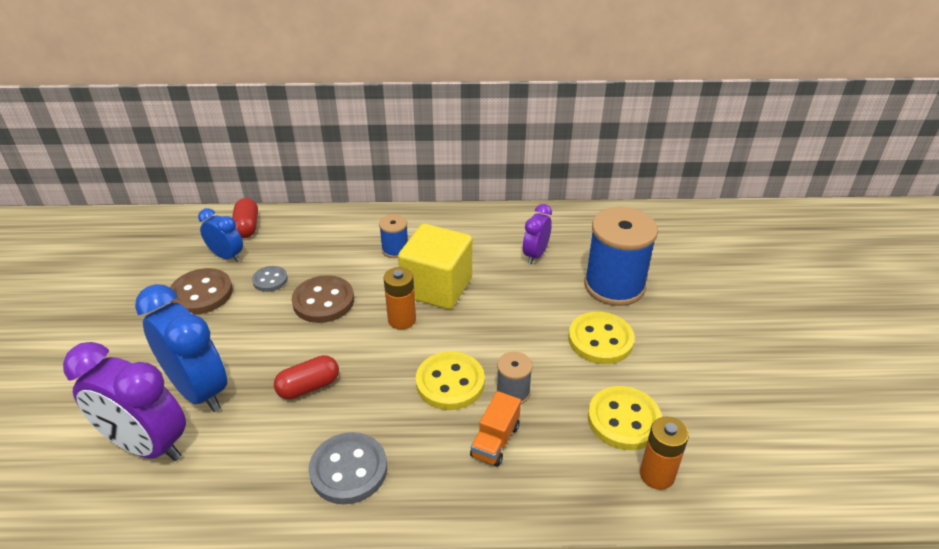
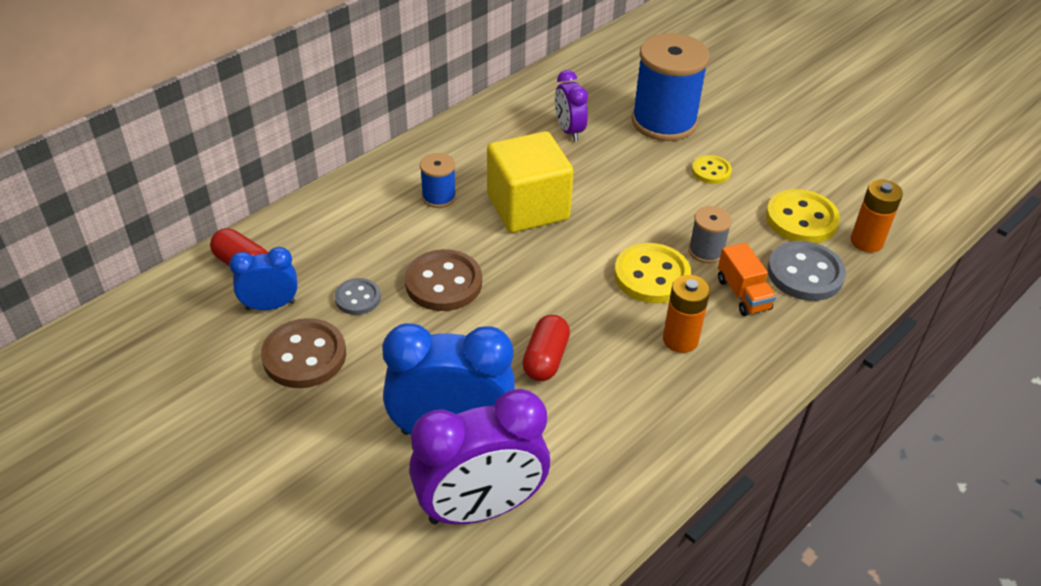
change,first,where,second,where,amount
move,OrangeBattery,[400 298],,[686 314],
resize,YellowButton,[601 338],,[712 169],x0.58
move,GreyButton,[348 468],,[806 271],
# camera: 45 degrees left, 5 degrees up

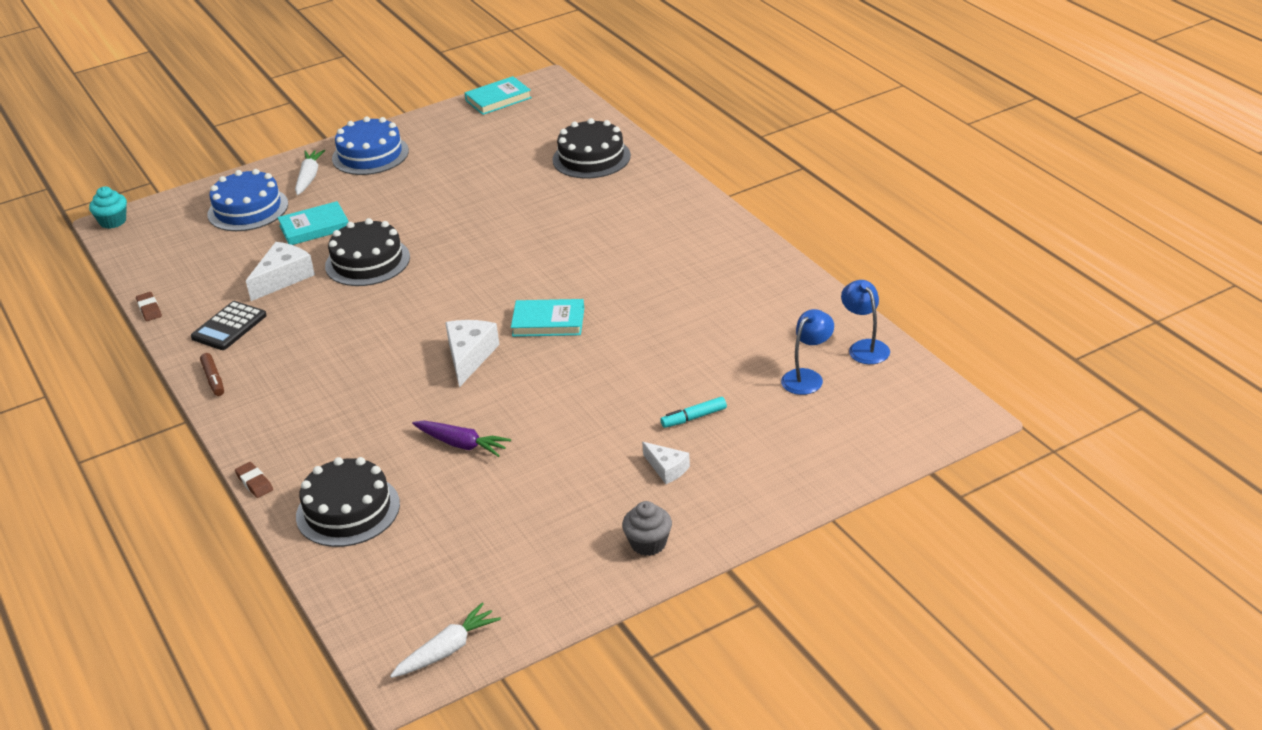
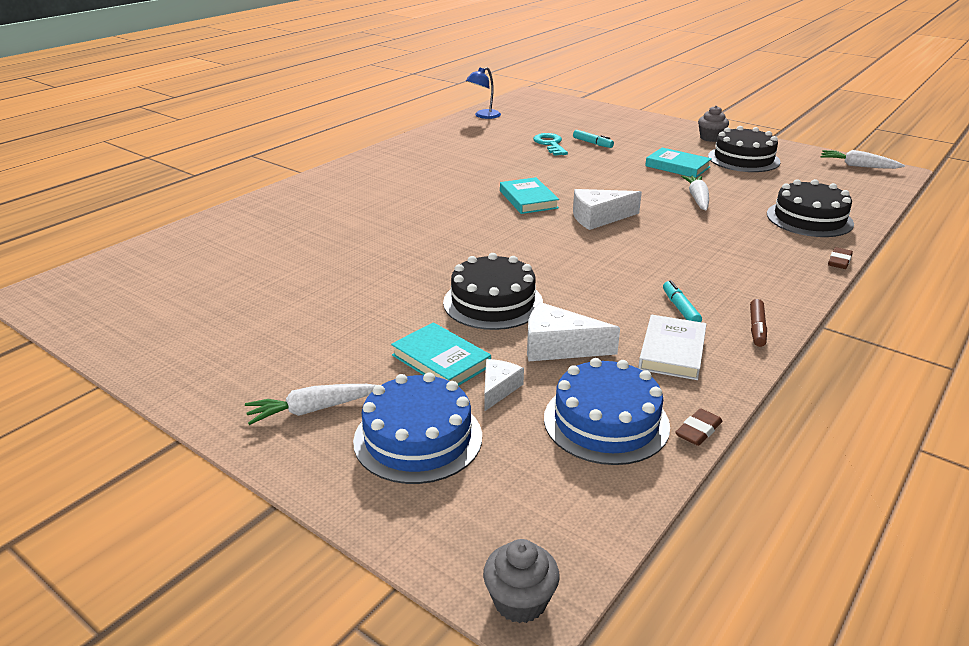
change,first,where,second,where,amount
recolor,TurquoiseCupcake,[108 207],GreyCupcake,[521 581],
move,WhiteCheese,[666 463],,[504 385],
insert,,,TurquoiseKey,[550 144],
move,BlueCake,[370 145],,[607 411],
replace,BlackCalculator,[229 325],WhiteBook,[672 347],
move,TurquoiseBook,[498 95],,[678 163],
insert,,,TurquoiseMarker,[682 301],
recolor,PurpleCarrot,[461 439],WhiteCarrot,[695 193],
move,BlackCake,[591 148],,[744 149],
rotate,BrownMarker,[212 374],,[758 323],150 degrees clockwise
delete,BlueLamp,[807 352],,,
# camera: 115 degrees left, 5 degrees down

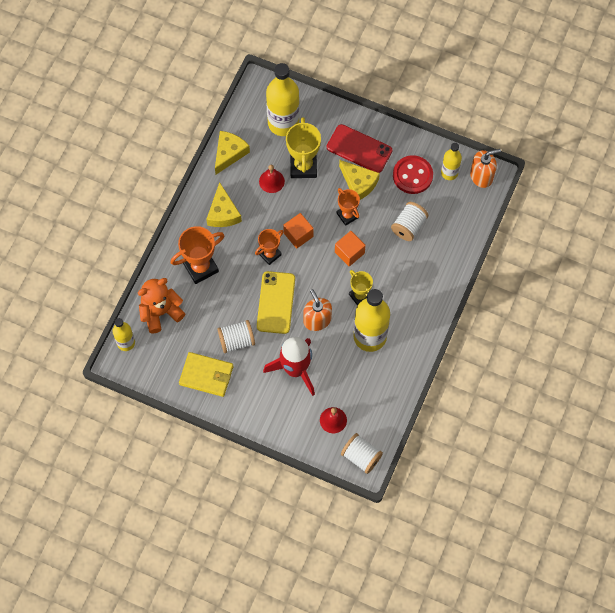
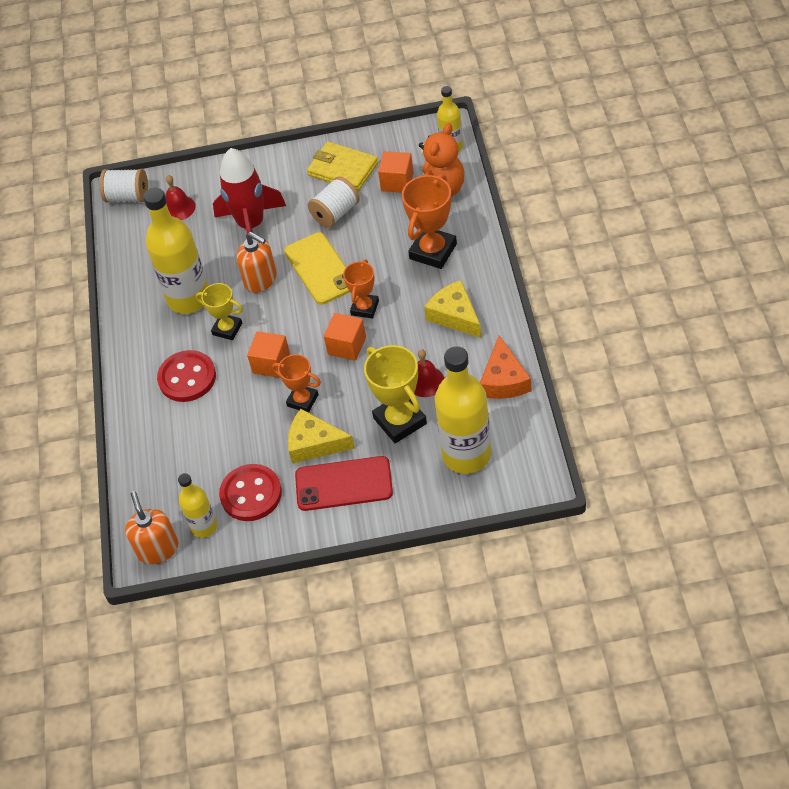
change,first,where,second,where,amount
rotate,OrangeSoapDispenser,[485 168],,[151 527],120 degrees clockwise
insert,,,RedButton,[186 376],
rotate,YellowWallet,[206 374],,[342 166],45 degrees clockwise
insert,,,OrangeCube,[396 172],
recolor,YellowCheese,[232 153],OrangeCheese,[505 367],
delete,WhiteSpool,[409 221],,,
# camera: 155 degrees right, 15 degrees down

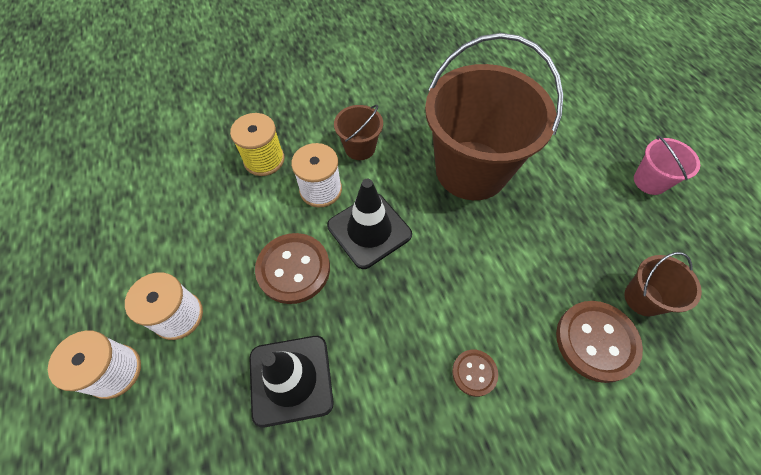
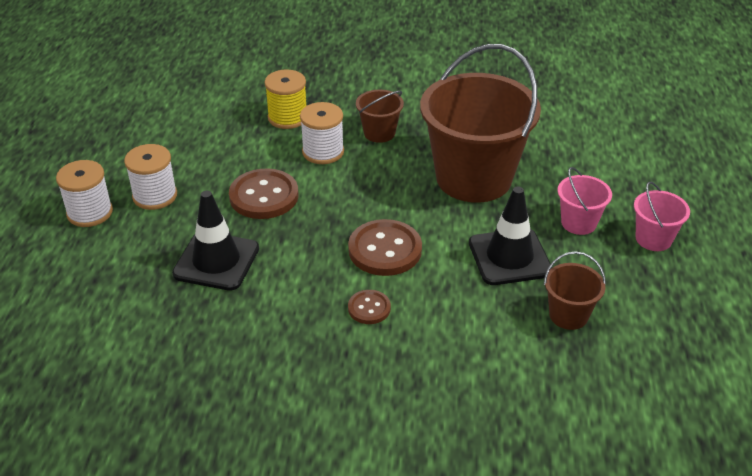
change,first,where,second,where,amount
move,BrownButton,[599 342],,[385 247],
move,BlackTrafficCone,[369 224],,[510 236],
insert,,,PinkBucket,[585 201],
# camera: 25 degrees right, 20 degrees down

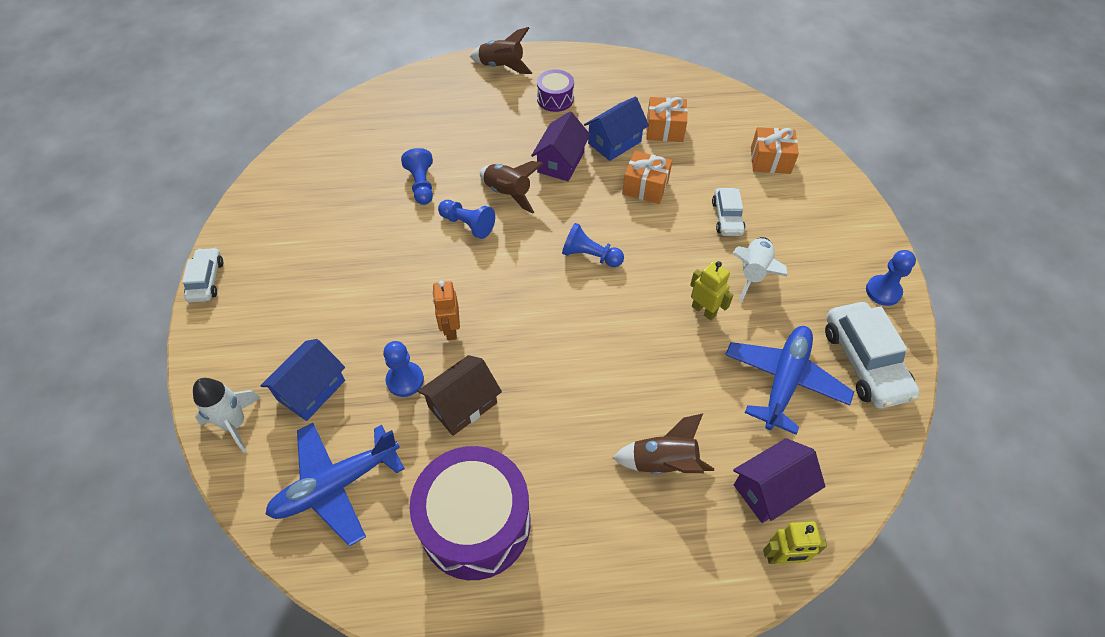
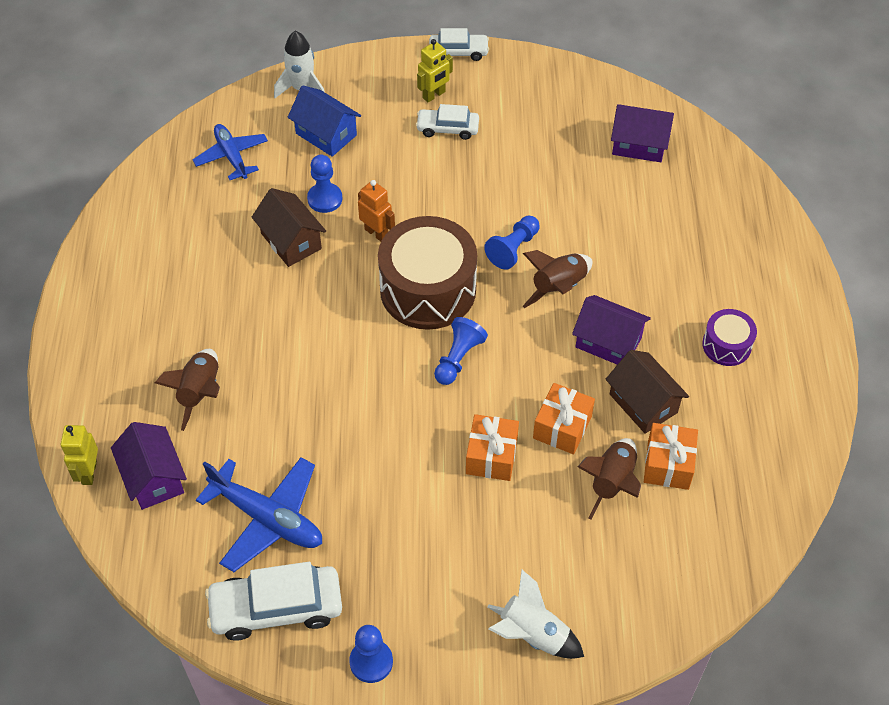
change,first,where,second,where,amount
resize,BluePlane,[335 484],,[230 152],x0.66
rotate,OrangeRobot,[446 310],,[376 210],45 degrees clockwise
insert,,,BrownDrum,[427 273],
move,WhiteCar,[728 212],,[447 122],
move,YellowRobot,[711 290],,[435 70],
move,OrangeGift,[775 150],,[492 447],
move,WhiteRocket,[759 269],,[535 614],
move,BrownRocket,[501 50],,[609 479],
recolor,BlueHouse,[616 128],BrownHouse,[647 392],
insert,,,PurpleHouse,[642 133],
delete,BluePawn,[417 176],,,
delete,PurpleDrum,[469 513],,,
# camera: 95 degrees right, 0 degrees up

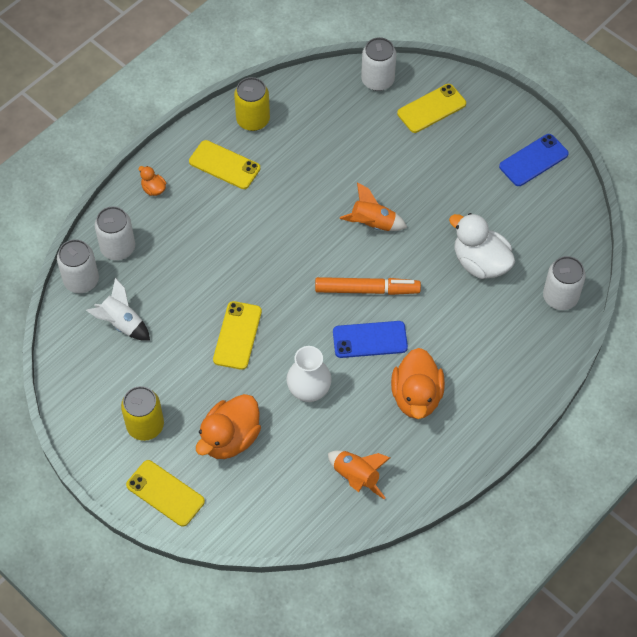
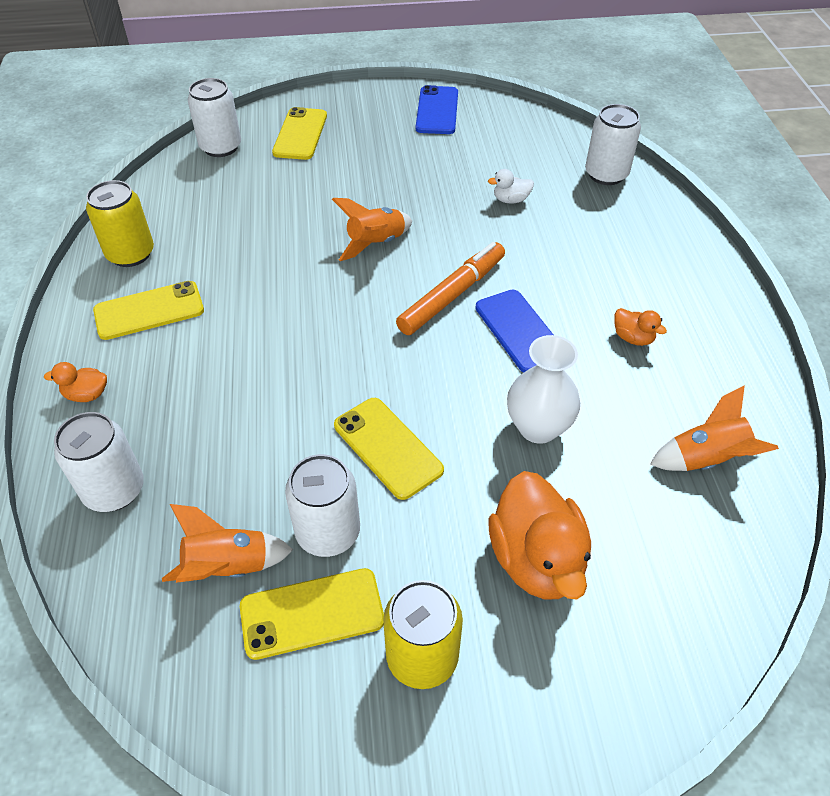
change,first,where,second,where,amount
recolor,WhiteRocket,[118 309],OrangeRocket,[227 543],
move,YellowPhone,[165 493],,[312 614],
move,WhiteCan,[78 266],,[322 505],
rotate,BluePhone,[370 339],,[514 331],60 degrees counterclockwise
resize,WhiteDuck,[482 246],,[511 186],x0.46
resize,OrangeDuck,[418 383],,[640 327],x0.46
# camera: 50 degrees left, 10 degrees down

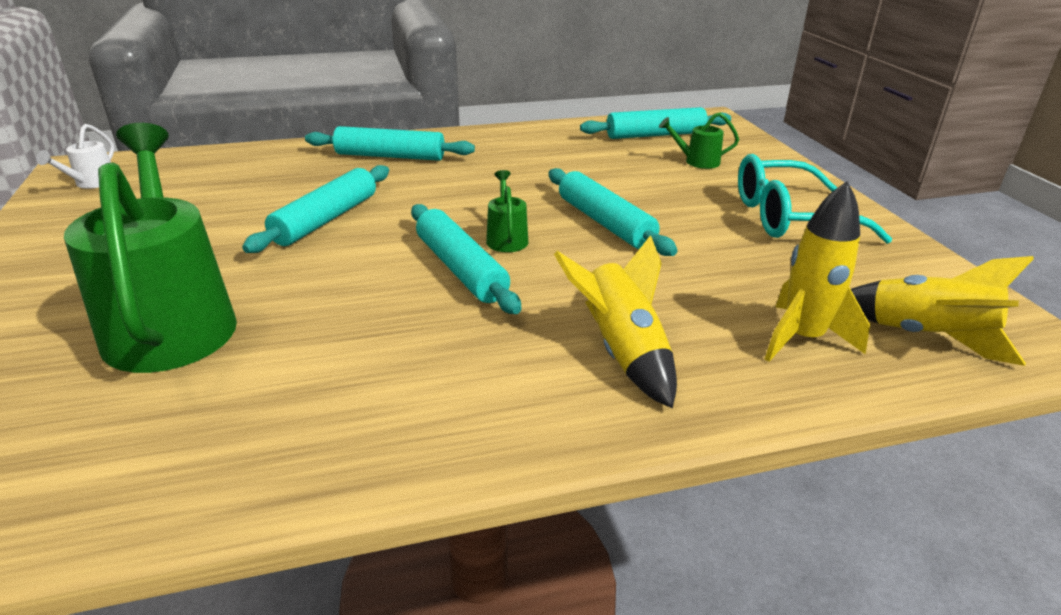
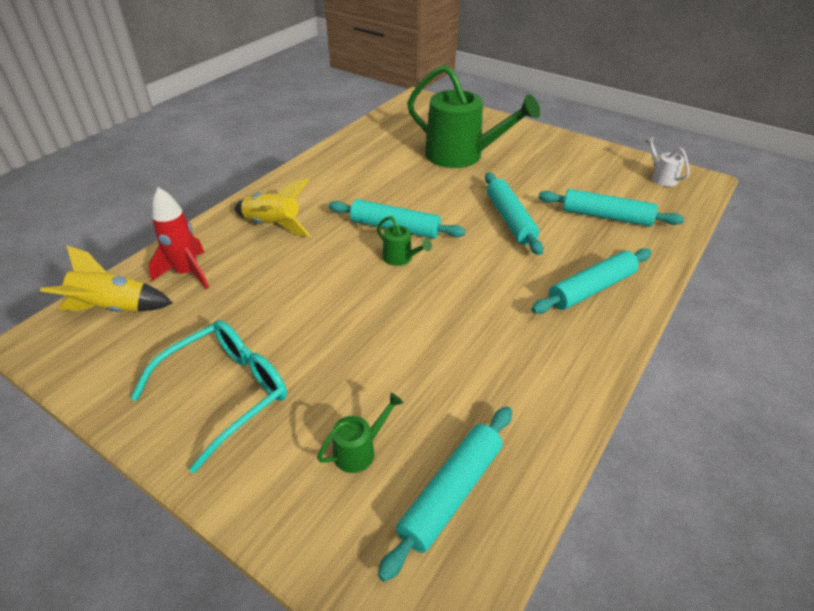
change,first,where,second,where,amount
recolor,YellowRocket,[817 271],RedRocket,[178 238],
move,TurquoiseRollingPin,[613 212],,[611 208],
# camera: 140 degrees right, 10 degrees up

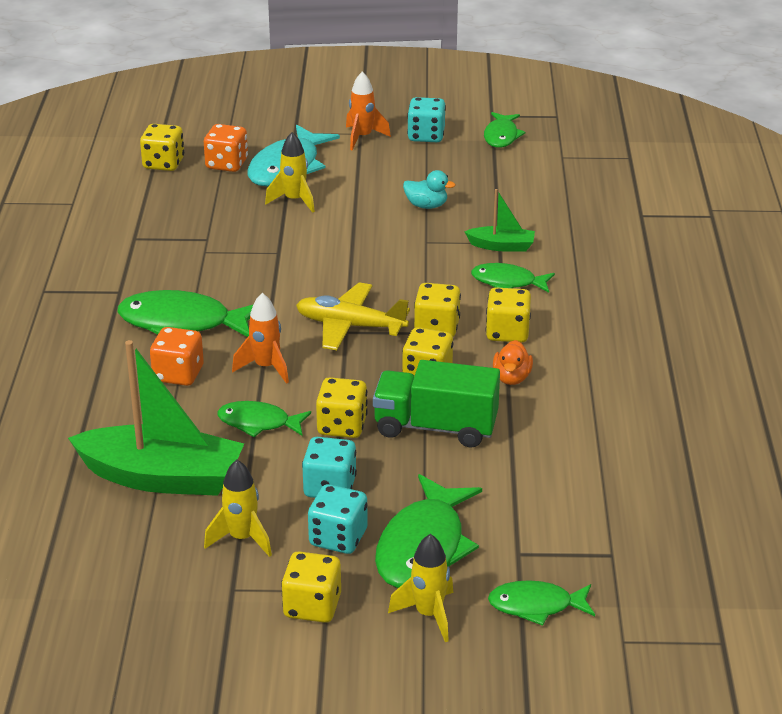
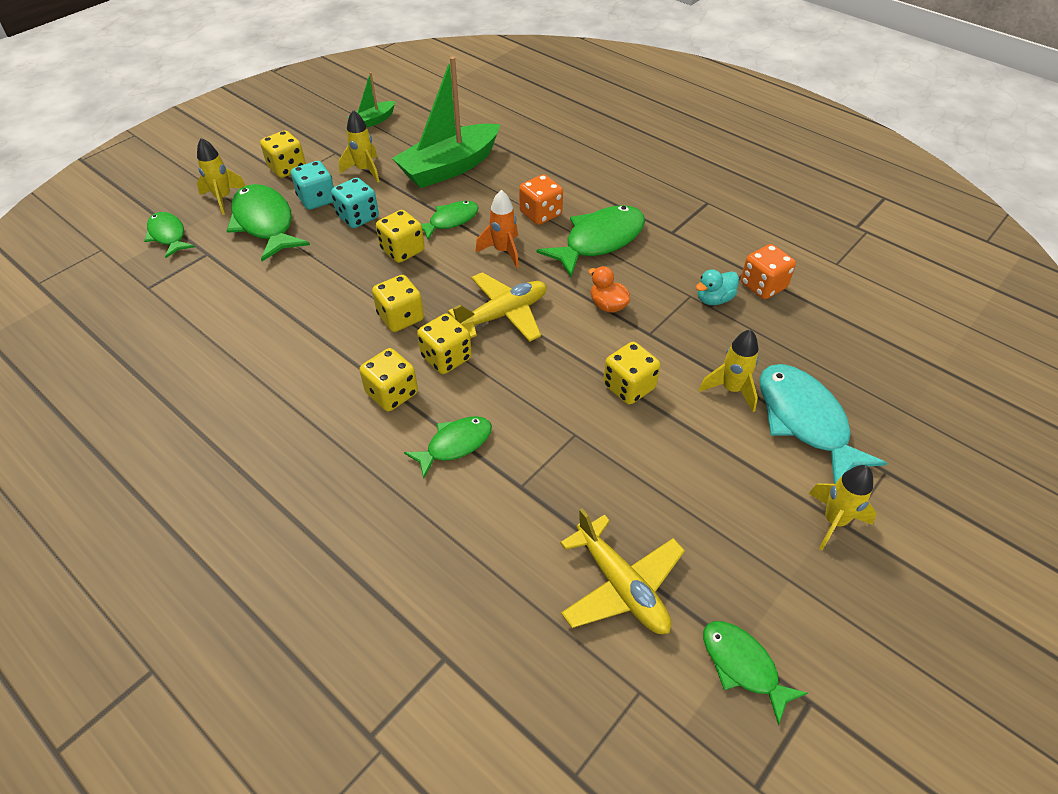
change,first,where,second,where,amount
rotate,GreenFish,[541 603],,[169 235],75 degrees counterclockwise
move,GreenBoat,[499 220],,[371 100],
insert,,,YellowPlane,[622 571],
move,OrangeDuck,[513 362],,[609 289],
move,YellowDice,[162 147],,[631 373],
move,TurquoiseDuck,[429 189],,[717 287],
move,OrangeDice,[226 148],,[768 271],
recolor,OrangeRocket,[368 110],YellowRocket,[842 507],
delete,GreenTruck,[436 403],,,
delete,TurquoiseDice,[426 119],,,
# camera: 130 degrees right, 15 degrees up

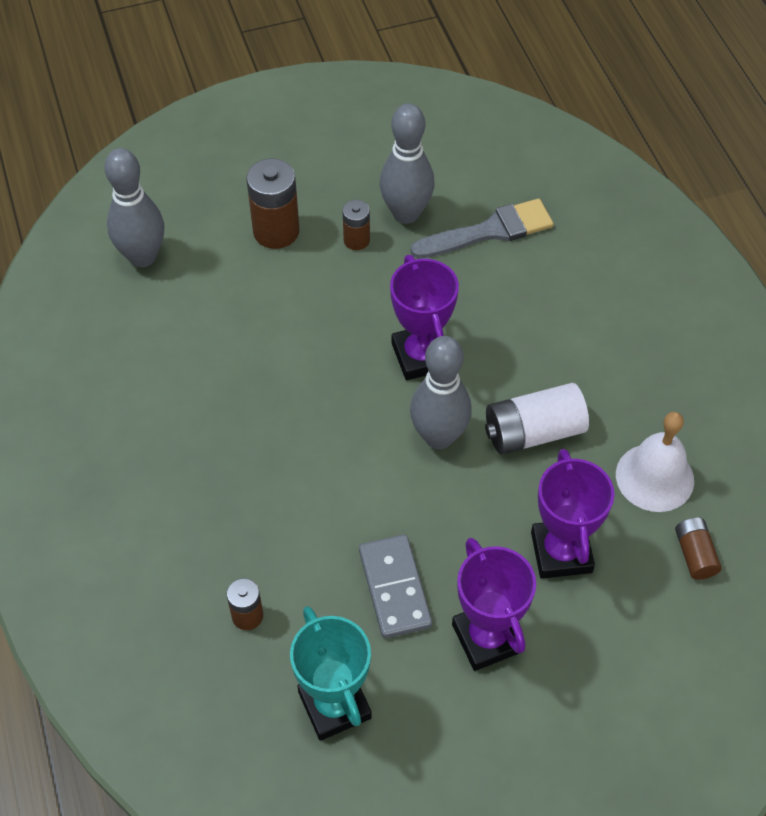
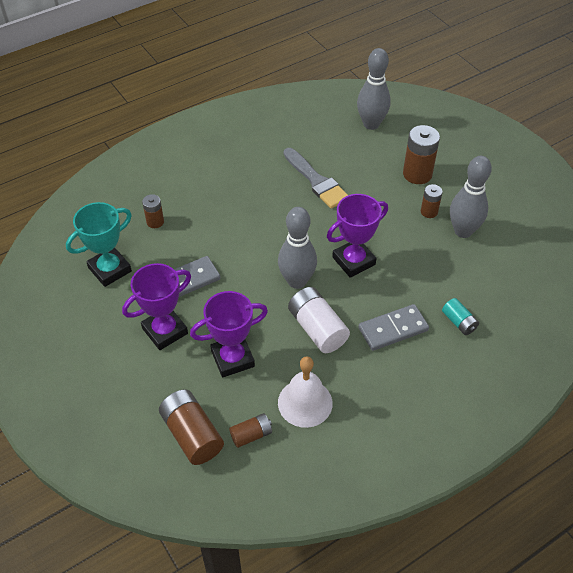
change,first,where,second,where,amount
insert,,,BrownBattery,[191 427],
move,GreyBrush,[482 228],,[316 178],
insert,,,GreyDomino,[393 327],
insert,,,TurquoiseBattery,[460 316],
# camera: 75 degrees right, 5 degrees down

